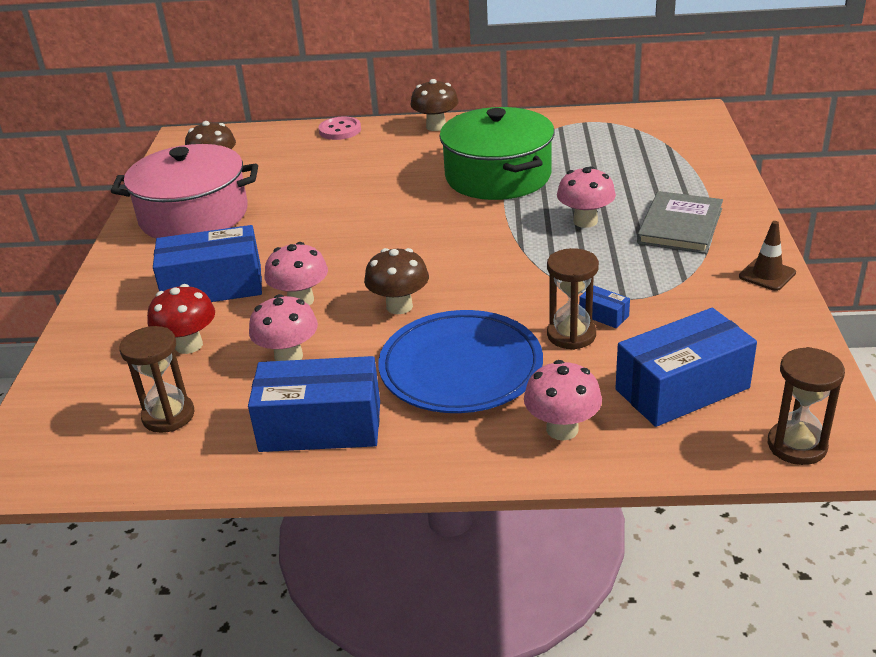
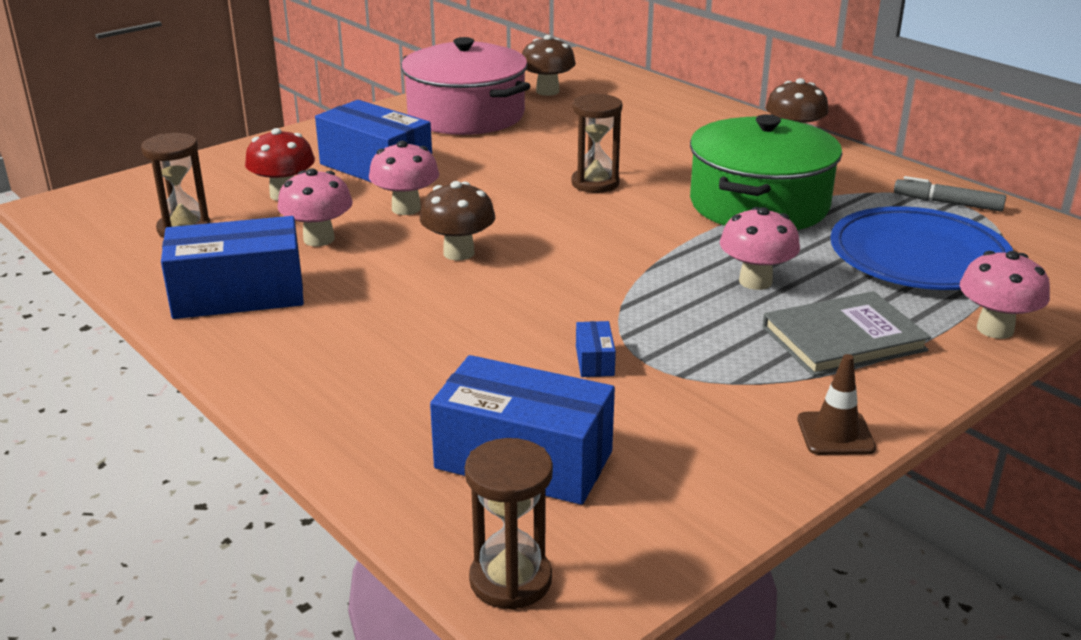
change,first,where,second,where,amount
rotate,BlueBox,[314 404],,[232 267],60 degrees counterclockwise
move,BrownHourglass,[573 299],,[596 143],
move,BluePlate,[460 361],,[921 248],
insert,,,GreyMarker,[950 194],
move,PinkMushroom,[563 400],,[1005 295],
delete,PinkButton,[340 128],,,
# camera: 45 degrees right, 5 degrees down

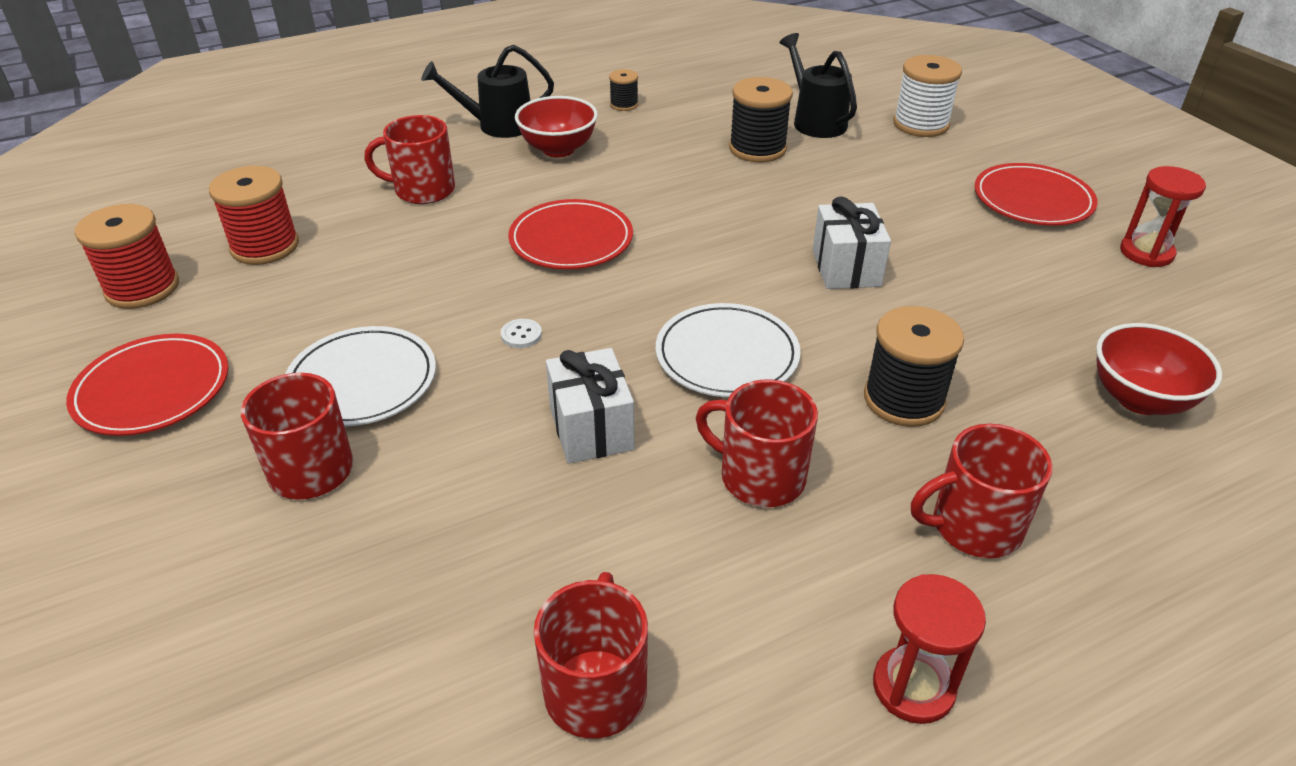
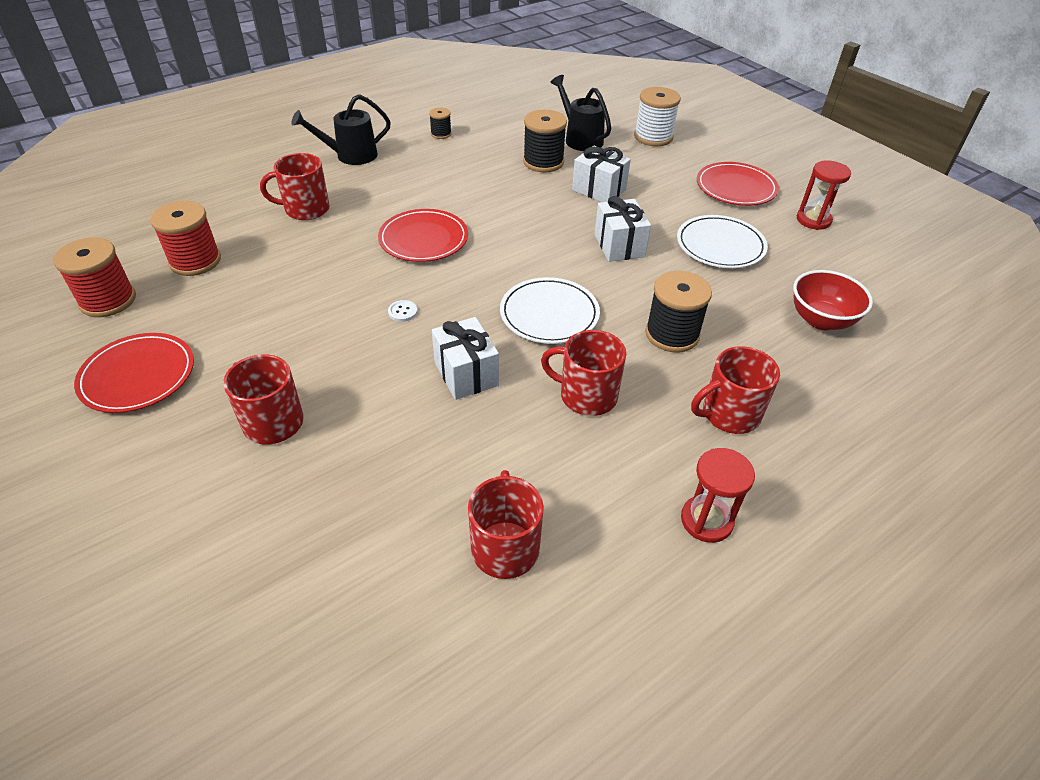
change,first,where,second,where,amount
insert,,,WhiteGift,[601 174],
move,WhitePlate,[360 376],,[722 241],
delete,RedBowl,[556 127],,,
# camera: 10 degrees left, 5 degrees up

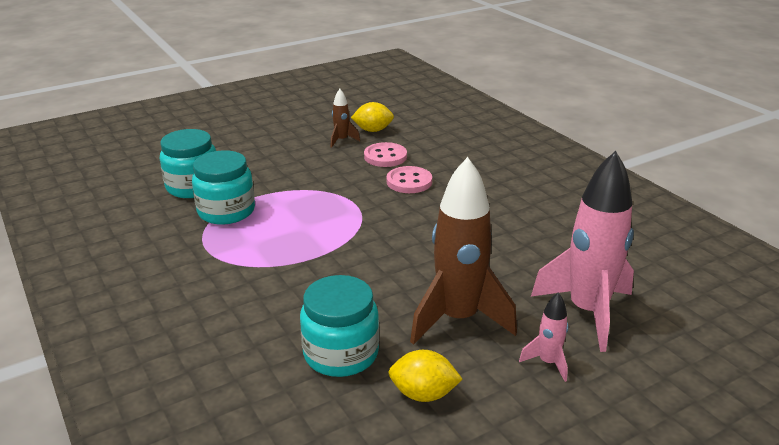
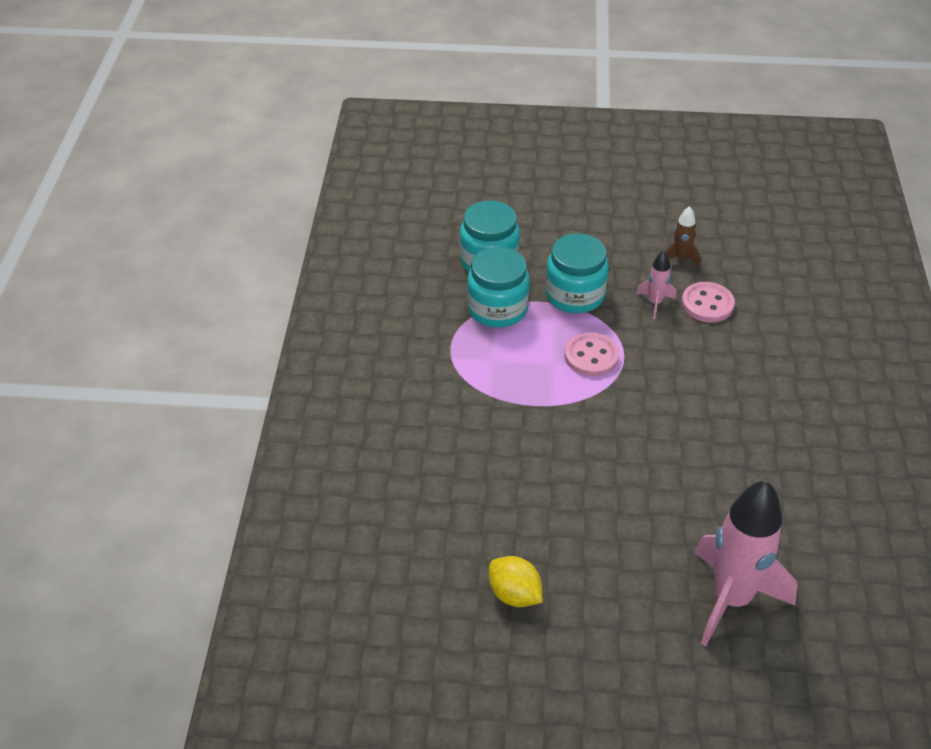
change,first,where,second,where,amount
move,TurquoiseJar,[339 326],,[577 273],
move,PinkButton,[409 179],,[592 354],
move,PinkRocket,[543 337],,[656 285],
delete,YellowLemon,[372 117],,,
delete,BrownRocket,[463 251],,,
# camera: 35 degrees right, 15 degrees up

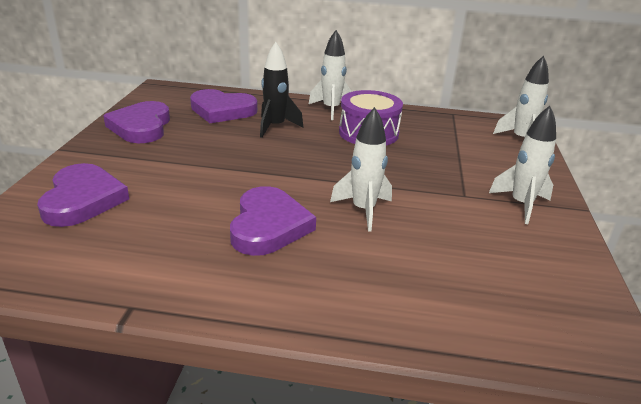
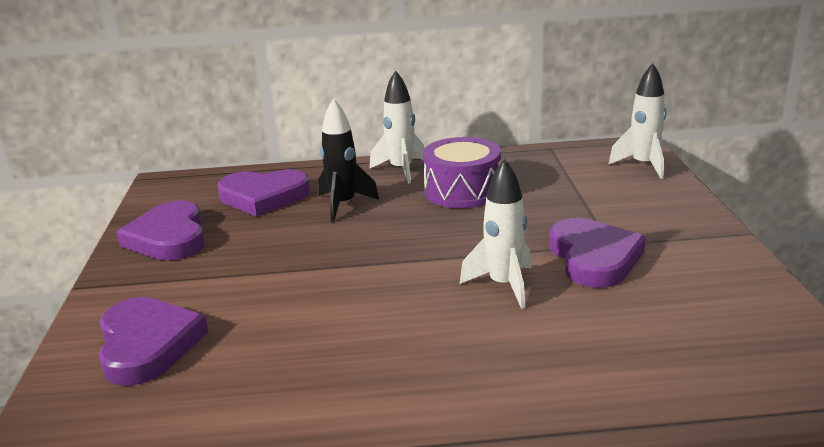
change,first,where,second,where,amount
move,PurpleHeart,[273 221],,[597 253],
delete,WhiteRocket,[522 165],,,
# camera: 10 degrees left, 5 degrees down

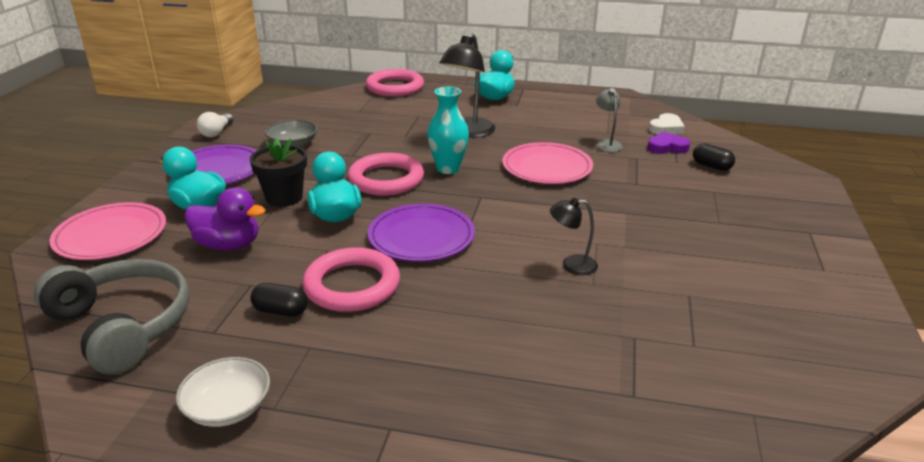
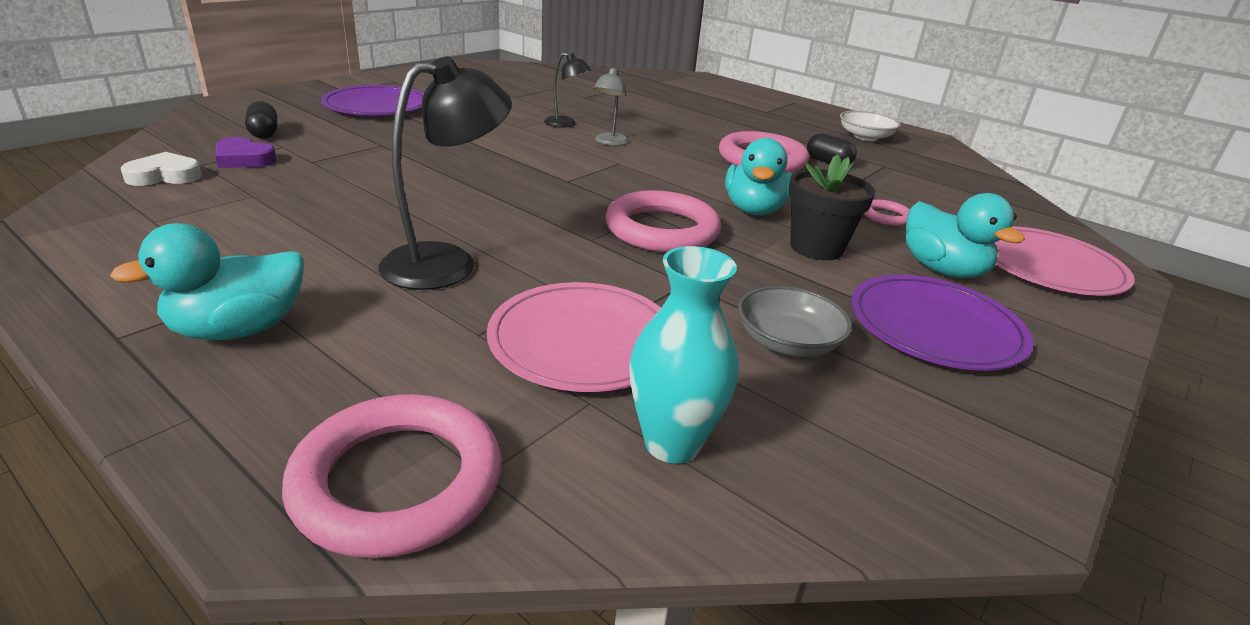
change,first,where,second,where,amount
move,PurplePlate,[421 233],,[372 100],
move,PinkPlate,[547 163],,[574 337],
move,GreyLamp,[609 120],,[611 106],
move,TurquoiseVase,[448 130],,[684 354],
replace,PurpleDuck,[225 219],PinkRing,[887 213],
delete,GreyHeadphones,[111 317],,,
delete,WhiteLightBulb,[215 124],,,
# camera: 155 degrees left, 0 degrees up

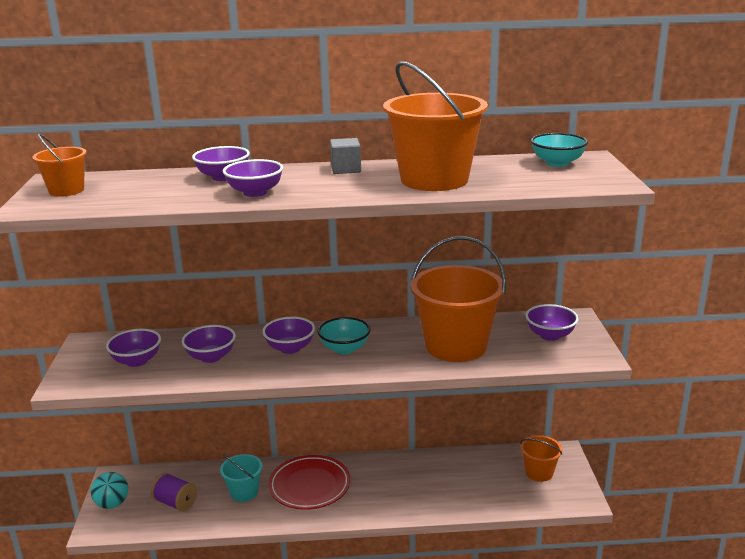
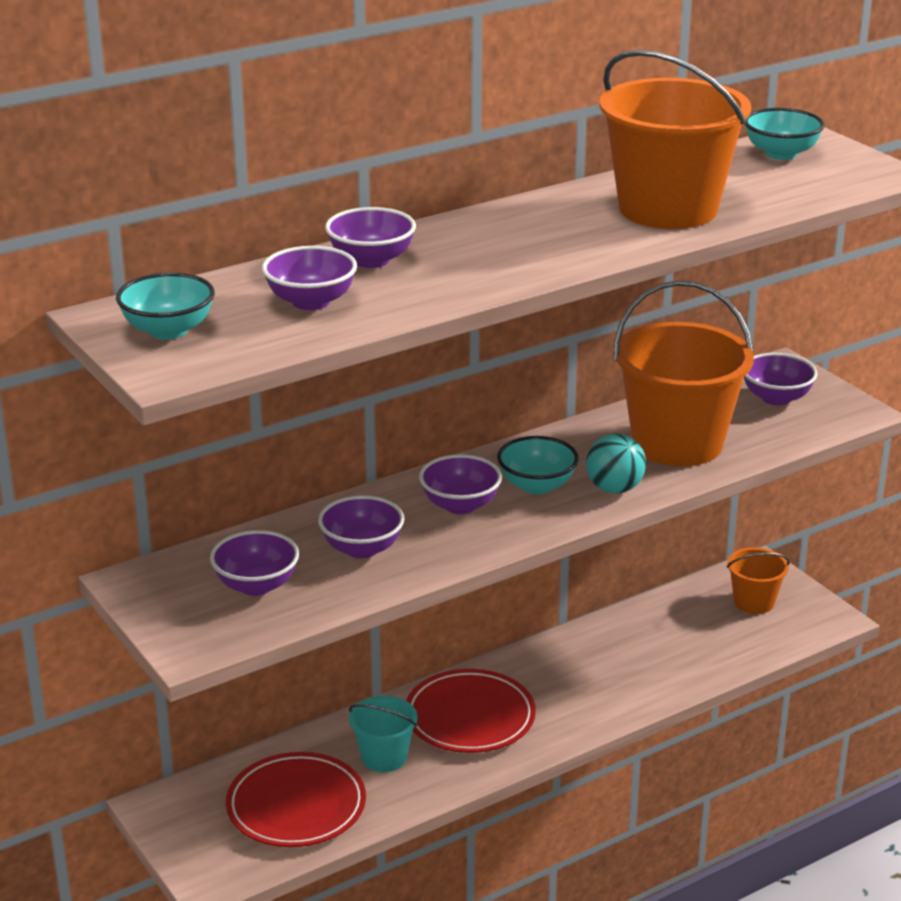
change,first,where,second,where,amount
replace,OrangeBucket,[59 165],TurquoiseBowl,[165 306],
replace,PurpleSpool,[174 492],RedPlate,[296 799],
move,PurpleBowl,[253 178],,[309 278],
move,TurquoiseBall,[109 490],,[616 463],
delete,GreyCube,[345 156],,,
# camera: 30 degrees left, 5 degrees up

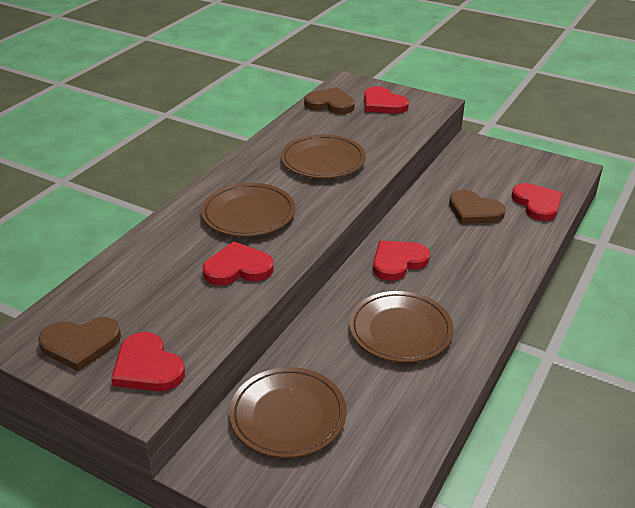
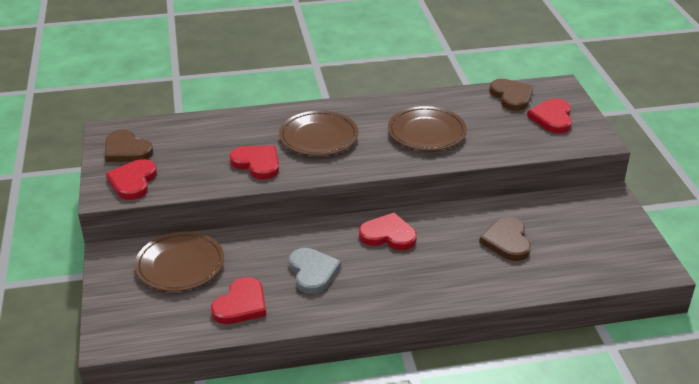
change,first,where,second,where,amount
move,RedHeart,[537 202],,[238 300],
replace,BrownPlate,[401 327],GreyHeart,[315 271],
# camera: 50 degrees right, 0 degrees up

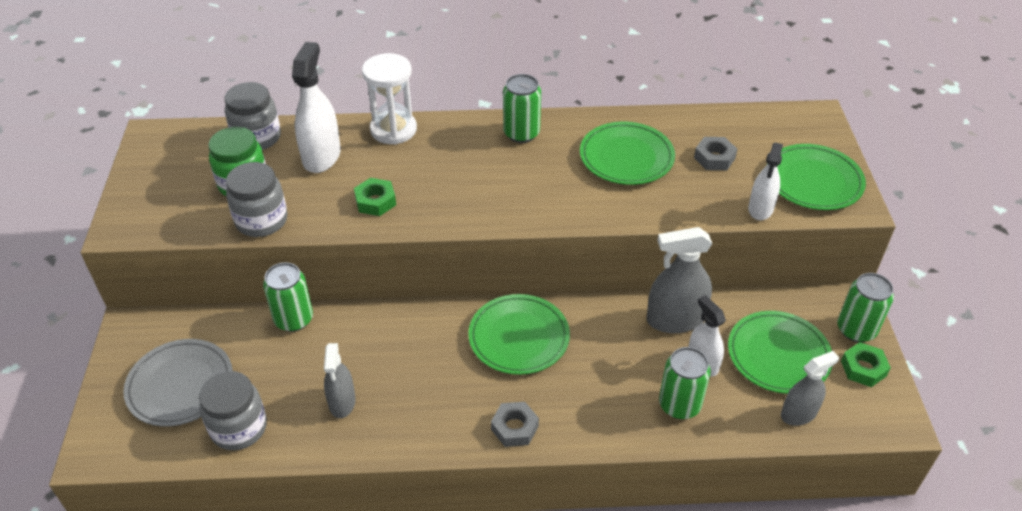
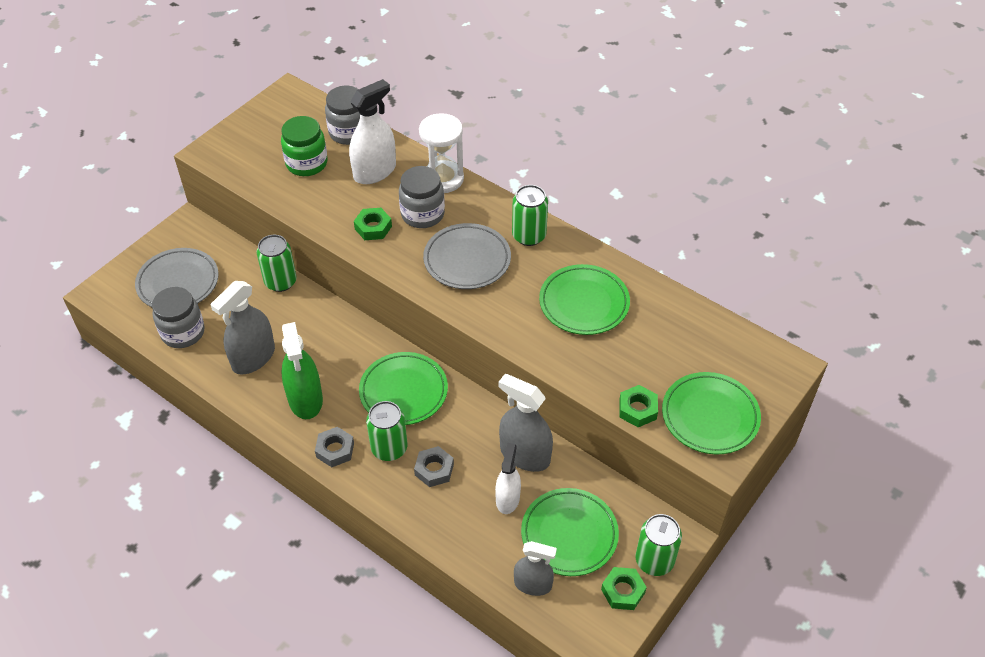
change,first,where,second,where,amount
resize,GreySprayBottle,[340 380],,[242 328],x1.55
insert,,,GreenSprayBottle,[302 370],
move,GreenCan,[685 383],,[386 431],
move,GreyJar,[256 199],,[422 197],
move,GreyNut,[715 153],,[434 466],
insert,,,GreyPlate,[467 256],
replace,WhiteSprayBottle,[765 181],GreenNut,[638 406],
# camera: 40 degrees right, 5 degrees up

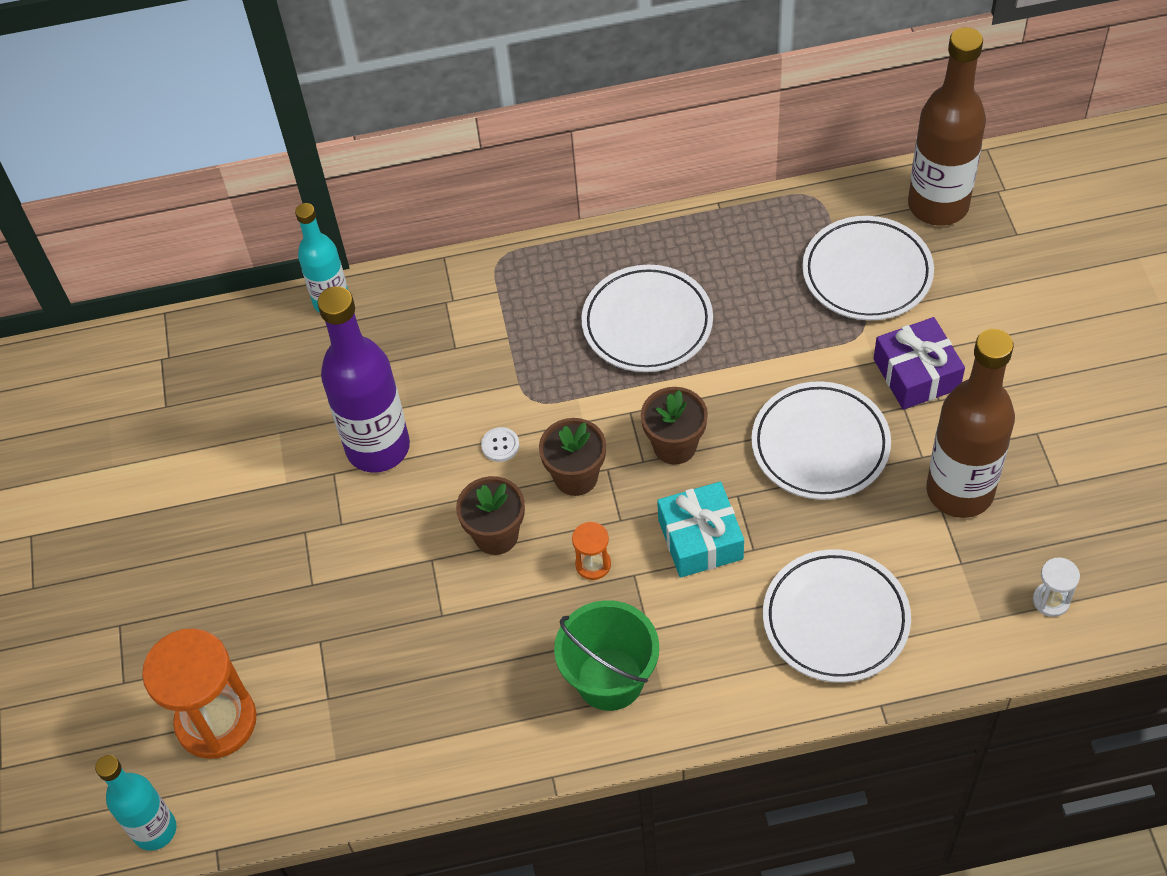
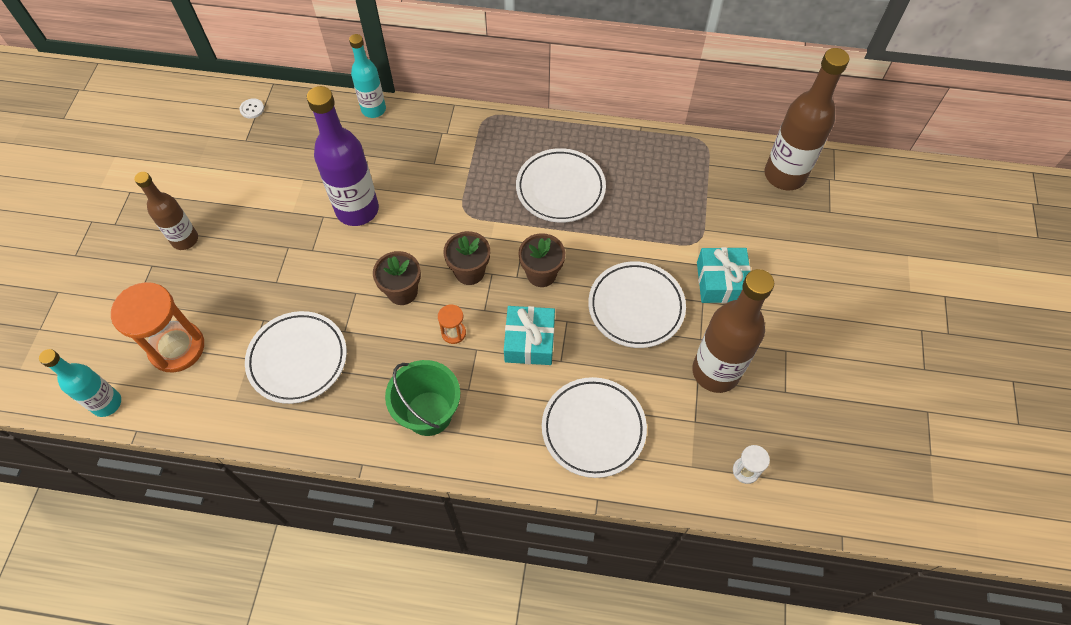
change,first,where,second,where,amount
insert,,,BrownBottle,[166 211],
move,WhiteButton,[500 444],,[251 108],
move,WhitePlate,[868 268],,[296 357],
recolor,PurpleGift,[919 363],TurquoiseGift,[724 275],
# camera: 15 degrees right, 5 degrees up

